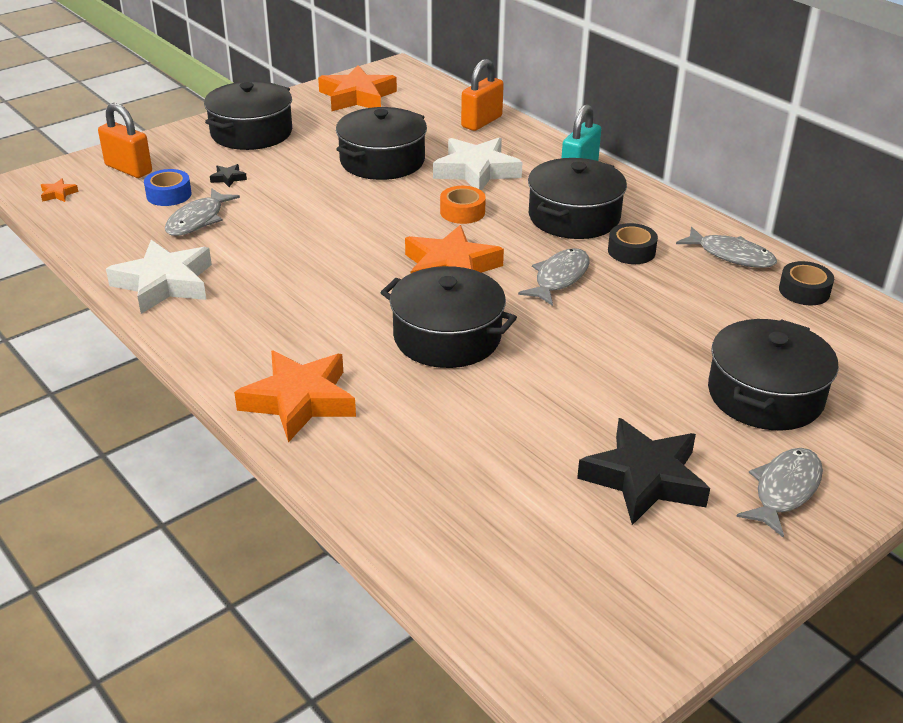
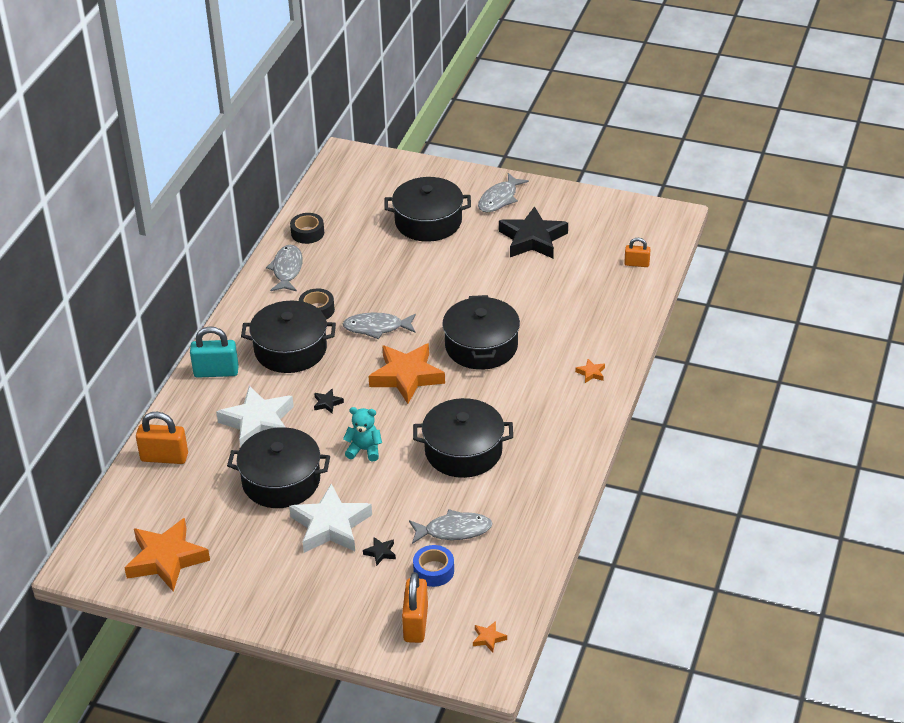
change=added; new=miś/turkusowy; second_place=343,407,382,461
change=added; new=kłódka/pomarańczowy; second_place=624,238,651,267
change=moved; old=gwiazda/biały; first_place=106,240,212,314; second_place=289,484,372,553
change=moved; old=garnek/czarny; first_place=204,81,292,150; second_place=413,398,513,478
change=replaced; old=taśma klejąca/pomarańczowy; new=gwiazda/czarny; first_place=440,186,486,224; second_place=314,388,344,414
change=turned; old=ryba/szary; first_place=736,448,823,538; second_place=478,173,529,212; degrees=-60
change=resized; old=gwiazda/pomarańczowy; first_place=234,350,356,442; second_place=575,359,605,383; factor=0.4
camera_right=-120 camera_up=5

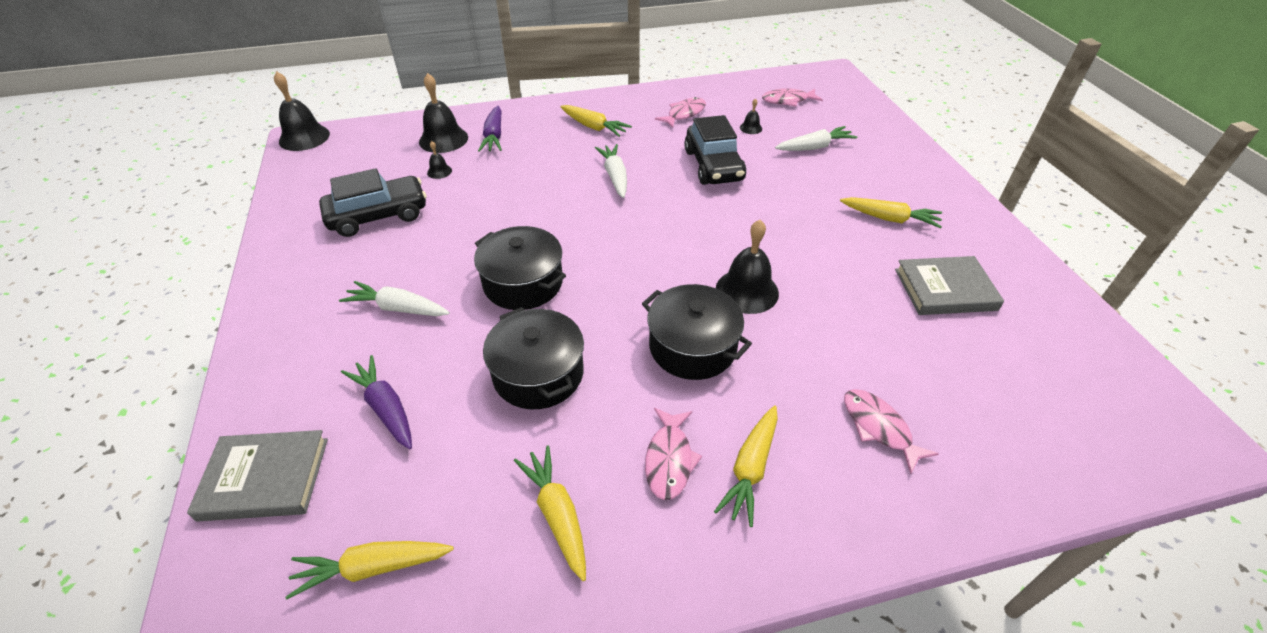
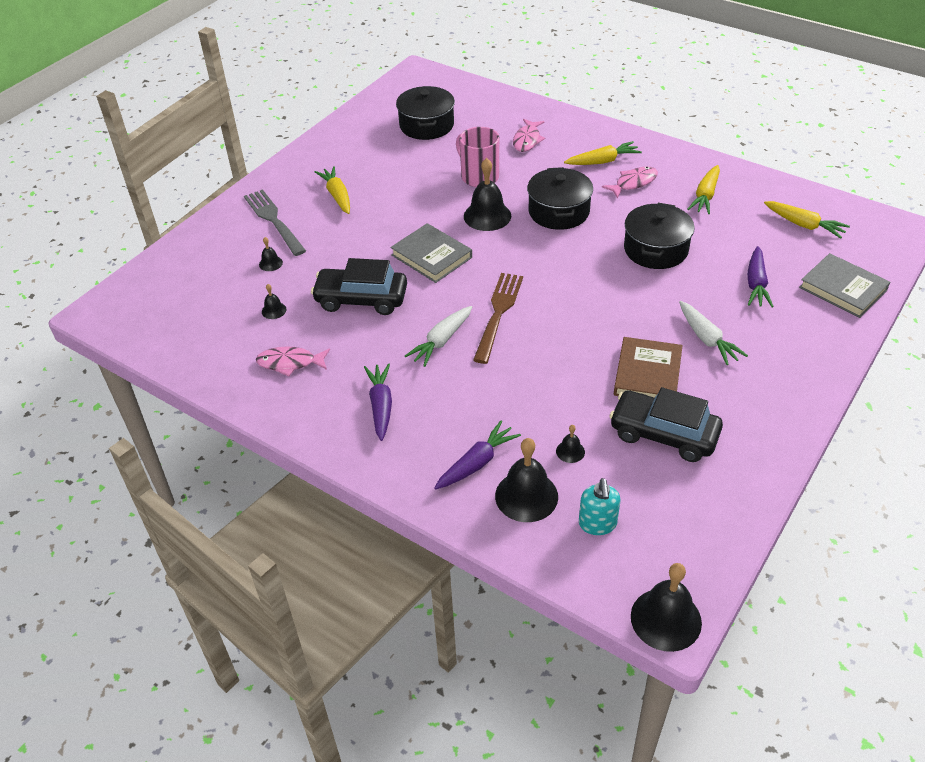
change=removed; old=ryba/różowy; first_place=762,88,823,107
change=added; new=widelec/szary; second_place=244,189,306,256
change=added; new=kubek/różowy; second_place=456,127,499,187
change=added; new=widelec/brązowy; second_place=473,273,523,364
change=added; new=dozownik mydła/turkusowy; second_place=579,478,620,535
change=added; new=książka/brązowy; second_place=614,337,683,398
change=moved; old=garnek/czarny; first_place=474,226,566,310; second_place=396,86,455,140
change=moved; old=książka/szary; first_place=895,256,1004,315; second_place=390,223,472,283
change=replaced; old=marchewka/biały; new=dzwonek/czarny; first_place=775,126,857,151; second_place=259,237,283,271
change=recoloured; old=marchewka/żółty; new=marchewka/fioletowy; first_place=560,105,632,137; second_place=364,363,392,441
change=turned; old=samochód/czarny; first_place=684,115,746,185; second_place=311,258,407,315; degrees=-120
camera_right=-130 camera_up=0

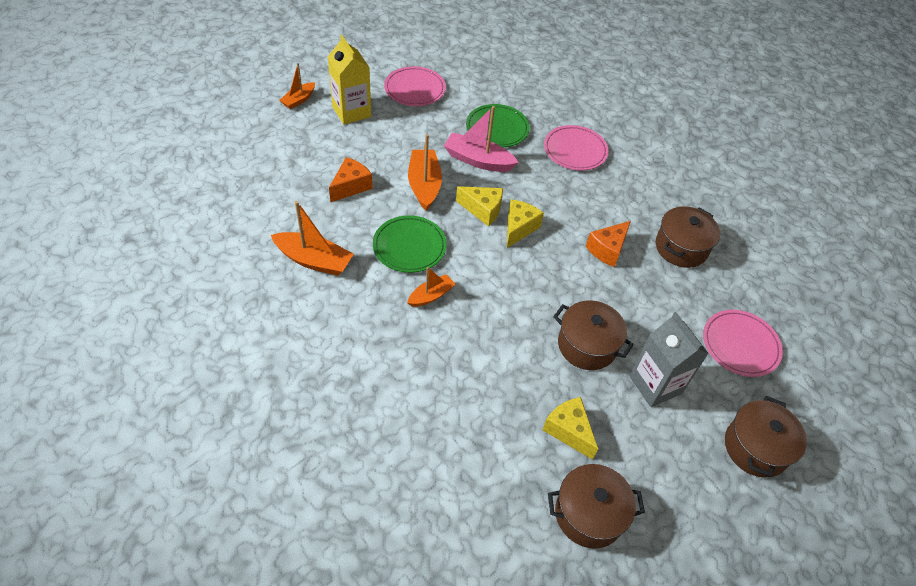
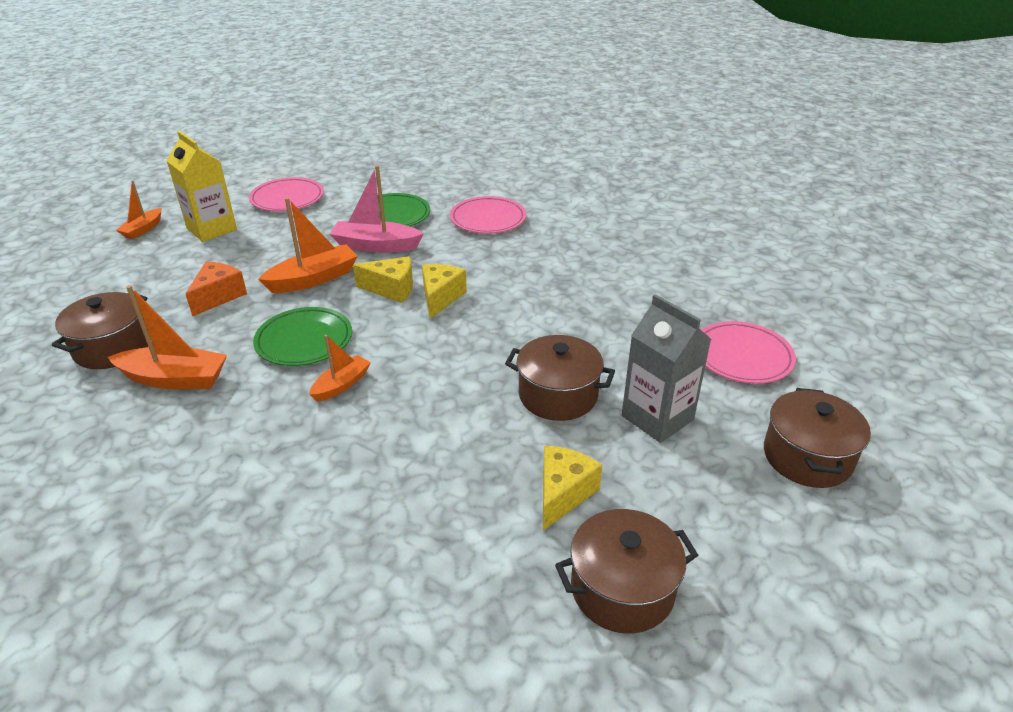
change=removed; old=ser/pomarańczowy; first_place=586,221,631,267
change=moved; old=garnek/brązowy; first_place=656,206,720,268; second_place=52,292,151,369
change=turned; old=łódka/pomarańczowy; first_place=408,134,442,211; second_place=258,197,358,293; degrees=75
change=turned; old=ser/żółty; first_place=543,397,598,460; second_place=543,445,602,531; degrees=75
camera_right=-10 camera_up=-15

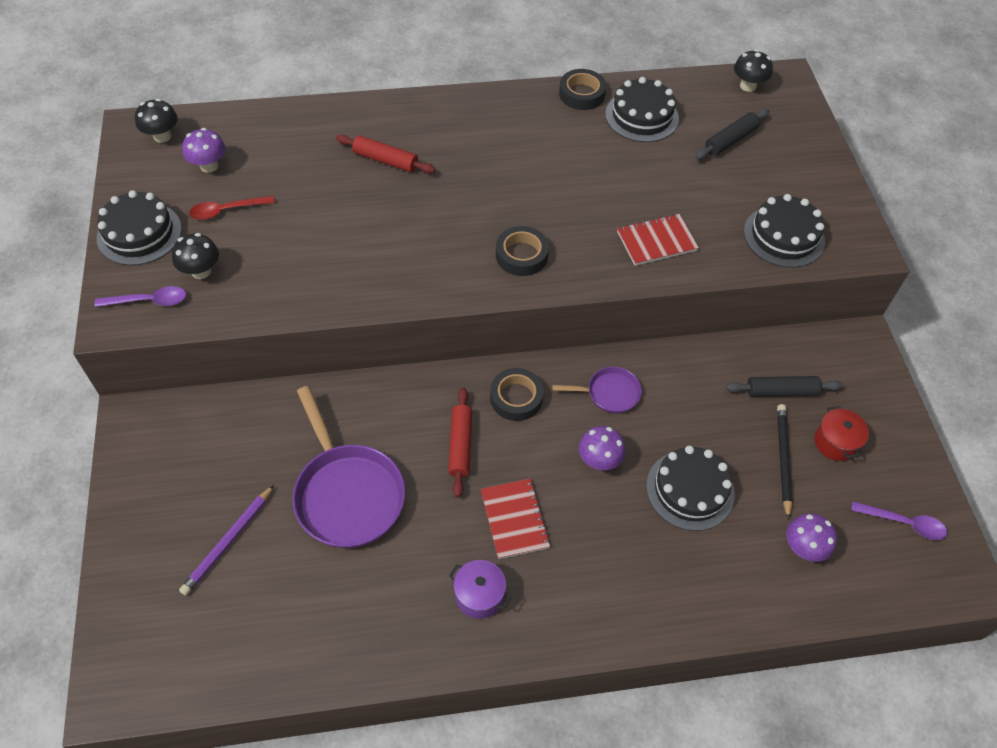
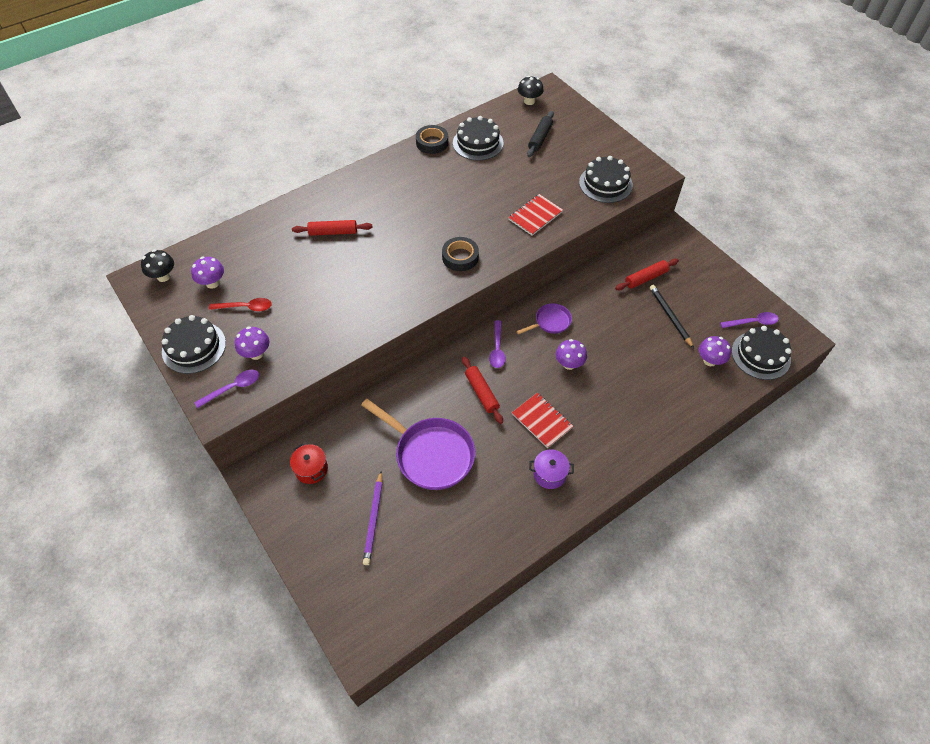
change=moved; old=tort/czarny; first_place=646,446,734,531; second_place=732,326,792,380
change=moved; old=garnek/czerwony; first_place=815,406,869,461; second_place=290,444,328,484
change=replaced; old=taśma klejąca/czarny; new=łyżka/fioletowy; first_place=490,368,544,421; second_place=489,320,506,368
change=recoloured; old=grzyb/czarny; new=grzyb/fioletowy; first_place=172,233,219,279; second_place=235,326,269,360
change=recoloured; old=wałek do ciasta/czarny; new=wałek do ciasta/czerwony; first_place=726,376,843,397; second_place=615,259,679,290
change=turned; old=łyżka/czerwony; first_place=189,196,275,220; second_place=209,298,272,311; degrees=-135
camera_right=-25 camera_up=0

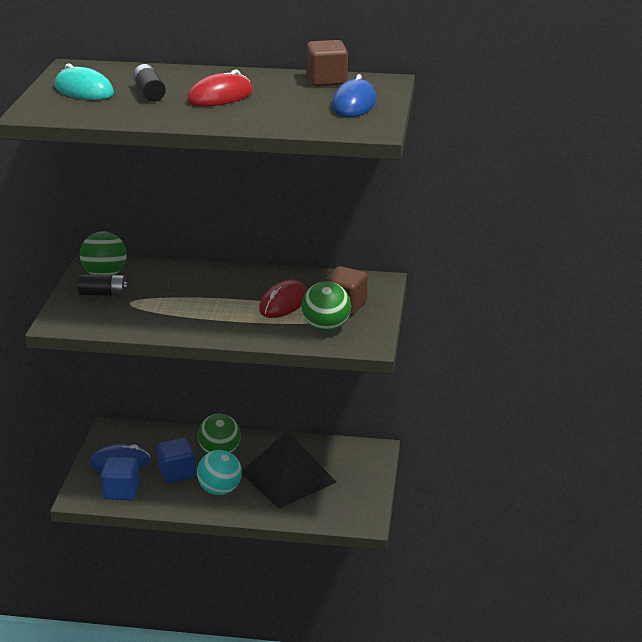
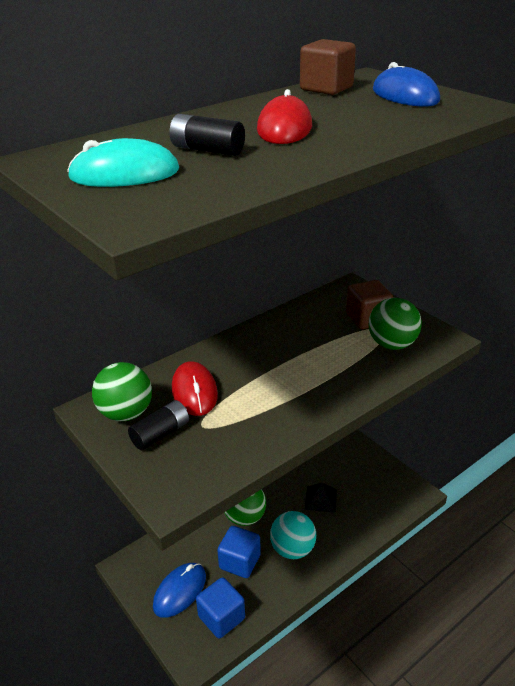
change=moved; old=myszka/czerwony; first_place=259,279,307,318; second_place=172,361,218,416
change=resized; old=piramida/czarny; first_place=242,431,336,508; second_place=305,483,337,513; factor=0.45
camera_right=-45 camera_up=5

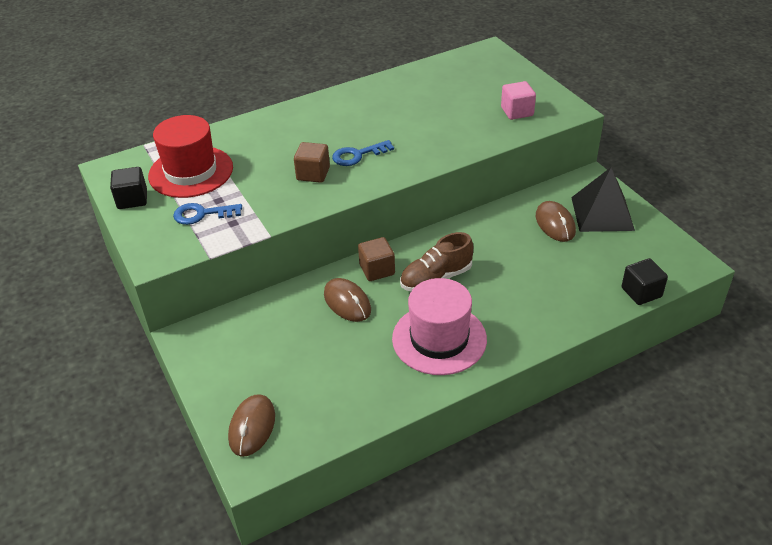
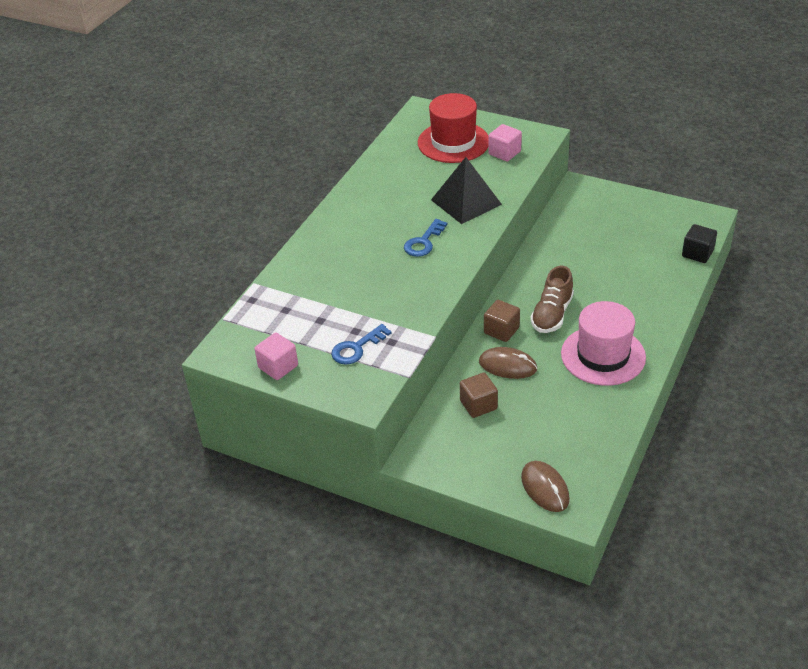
change=removed; old=myszka/brązowy; first_place=536,201,576,242
change=moved; old=kapelusz/czerwony; first_place=148,115,233,198; second_place=418,93,489,163
change=moved; old=sześcian/brązowy; first_place=294,142,330,183; second_place=460,373,498,418
change=moved; old=piramida/czarny; first_place=571,167,635,232; second_place=431,157,502,224
change=recoloured; old=sześcian/czarny; new=sześcian/różowy; first_place=110,167,147,209; second_place=255,333,298,380
camera_right=-35 camera_up=0

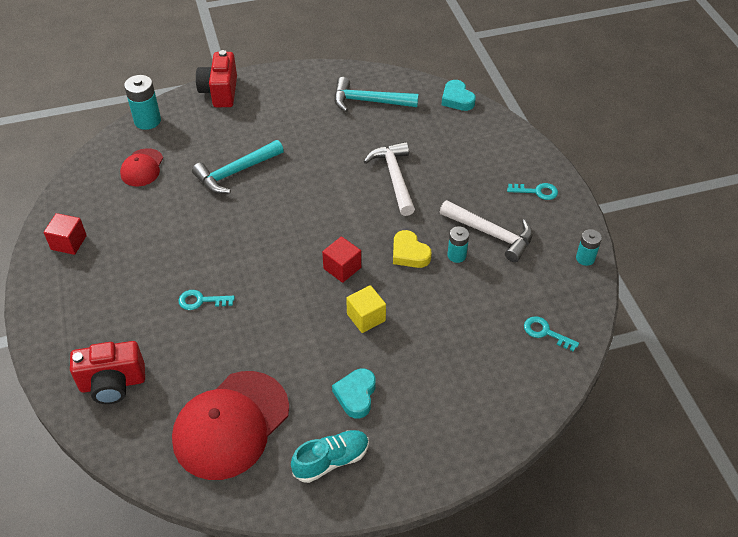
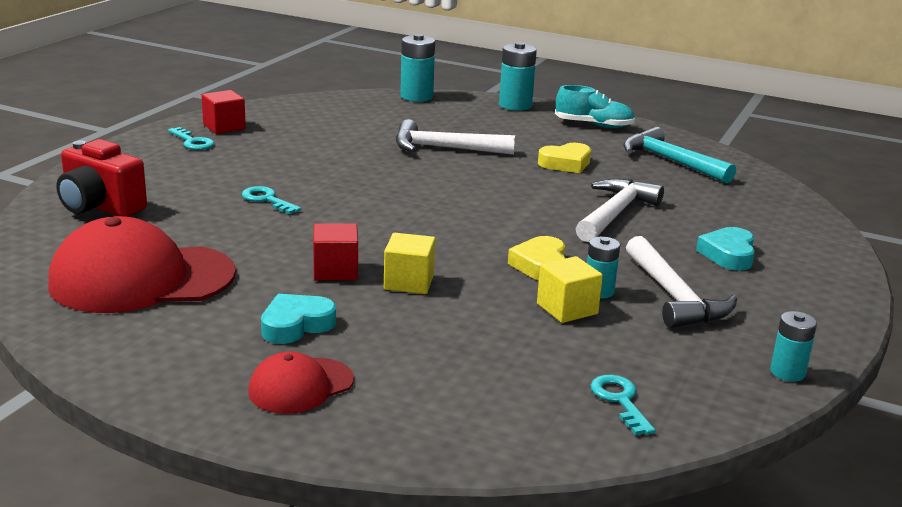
change=added; new=sześcian/żółty; second_place=537,256,603,323
change=added; new=serce/żółty; second_place=538,143,591,173
change=moved; old=czapka/czerwony; first_place=120,148,163,187; second_place=248,351,354,414
change=moved; old=but/turkusowy; first_place=291,430,369,483; second_place=555,85,635,128
change=moved; old=sześcian/czerwony; first_place=322,236,361,283; second_place=313,223,358,281
change=moved; old=serce/turkusowy; first_place=441,80,476,111; second_place=696,227,755,271
change=moved; old=klucz/turkusowy; first_place=507,183,558,200; second_place=168,127,214,150
change=replaced; old=aparat fotograficzny/czerwony; new=bateria/turkusowy; first_place=196,50,237,107; second_place=499,42,537,111
change=recoloured; old=młotek/turkusowy; new=młotek/biały; first_place=192,140,284,194; second_place=396,119,515,155
camera_right=40 camera_up=-25

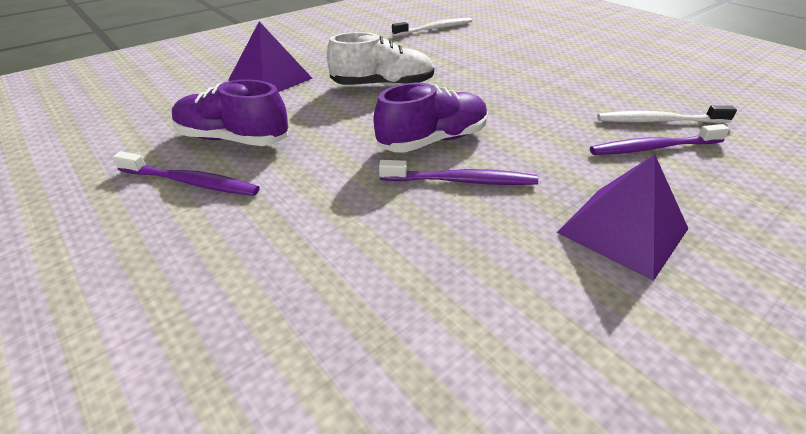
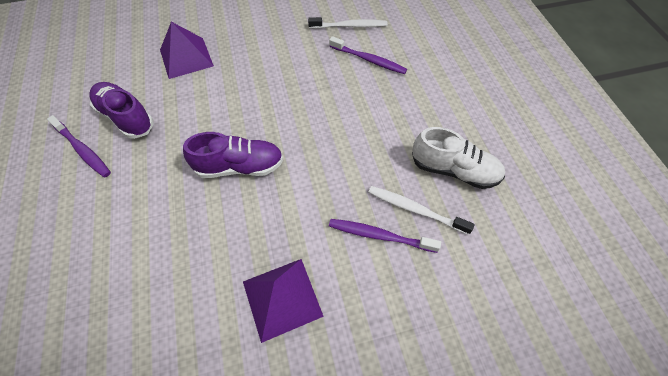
change=moved; old=but/biały; first_place=327,32,434,87; second_place=412,127,505,189
change=moved; old=szczoteczka do zębów/fioletowy; first_place=379,160,538,185; second_place=329,36,407,74
camera_right=25 camera_up=20

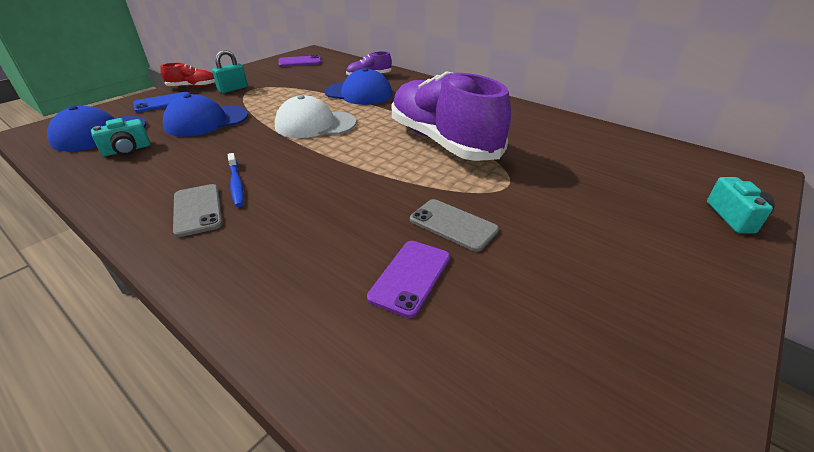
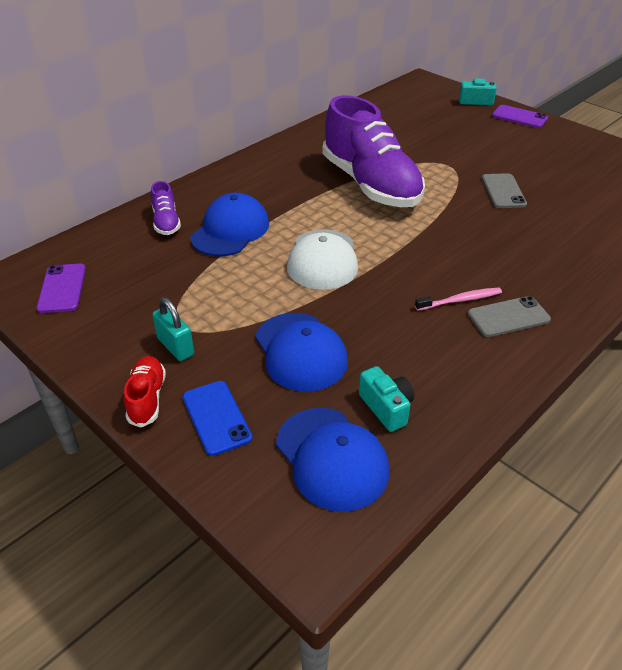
change=moved; old=telefon/fioletowy; first_place=367,241,450,318; second_place=492,105,548,128
change=recoloured; old=szczoteczka do zębów/niebieski; new=szczoteczka do zębów/różowy; first_place=228,153,244,207; second_place=415,288,502,311
change=turned; old=but/fioletowy; first_place=392,71,511,161; second_place=323,95,425,207; degrees=-90
change=turned; old=telefon/szary; first_place=410,199,499,252; second_place=482,173,527,208; degrees=-45
camera_right=-85 camera_up=5

